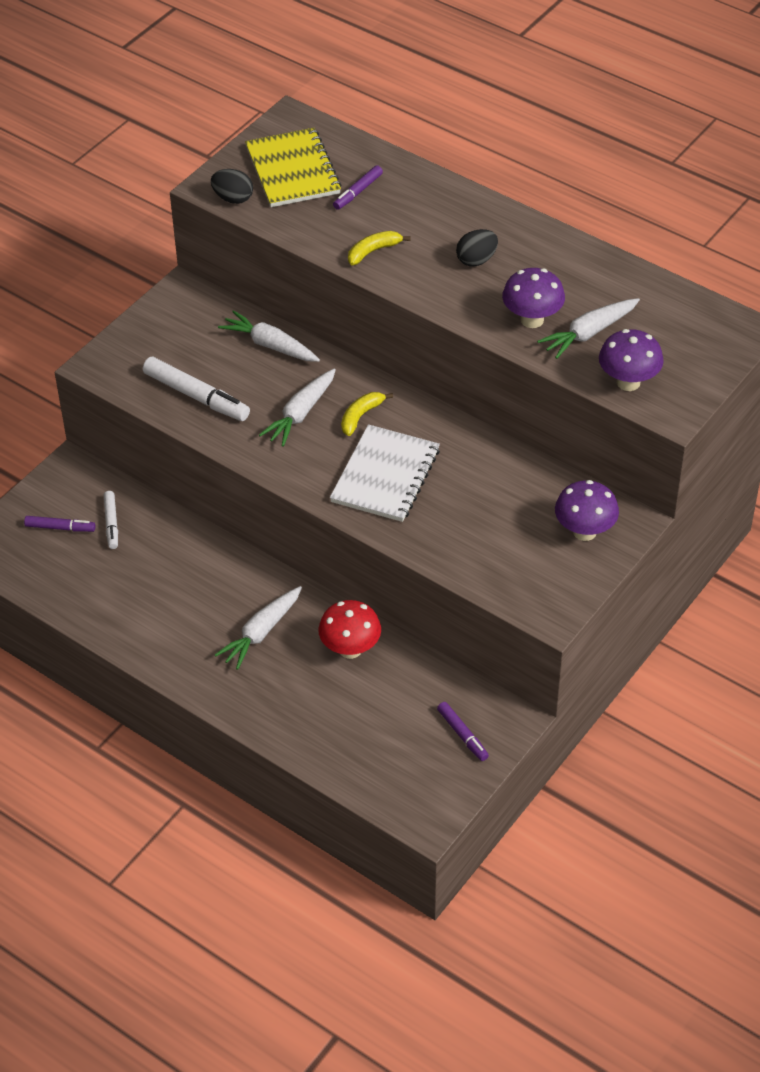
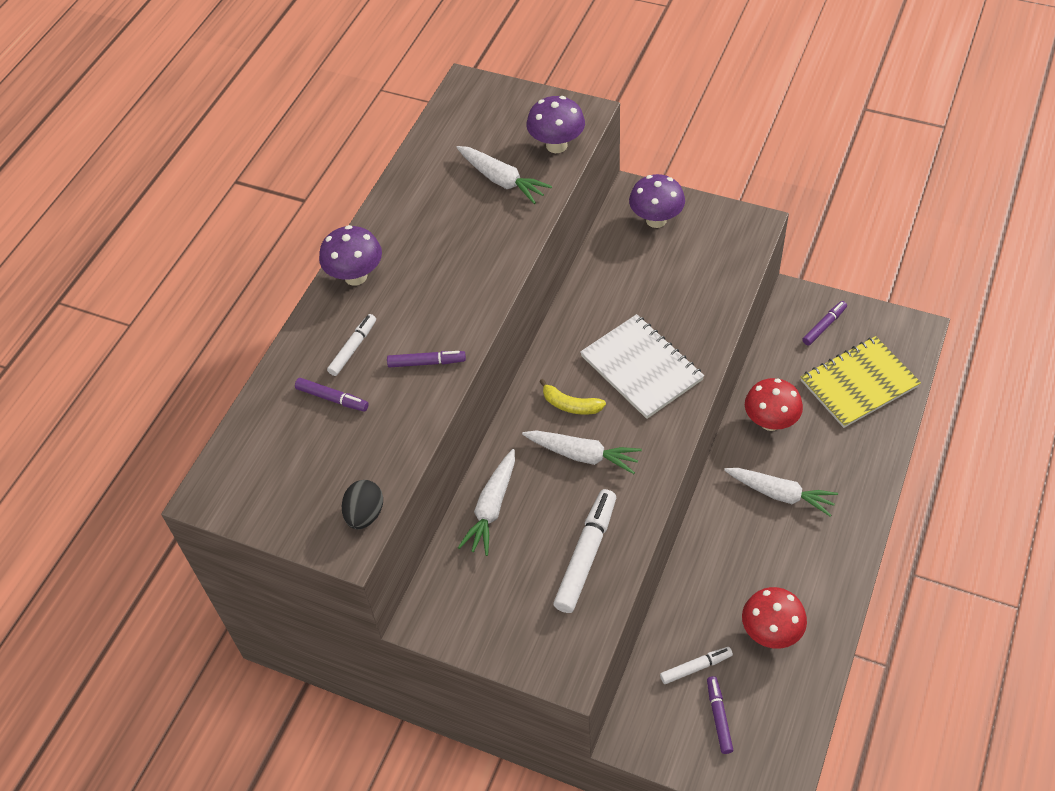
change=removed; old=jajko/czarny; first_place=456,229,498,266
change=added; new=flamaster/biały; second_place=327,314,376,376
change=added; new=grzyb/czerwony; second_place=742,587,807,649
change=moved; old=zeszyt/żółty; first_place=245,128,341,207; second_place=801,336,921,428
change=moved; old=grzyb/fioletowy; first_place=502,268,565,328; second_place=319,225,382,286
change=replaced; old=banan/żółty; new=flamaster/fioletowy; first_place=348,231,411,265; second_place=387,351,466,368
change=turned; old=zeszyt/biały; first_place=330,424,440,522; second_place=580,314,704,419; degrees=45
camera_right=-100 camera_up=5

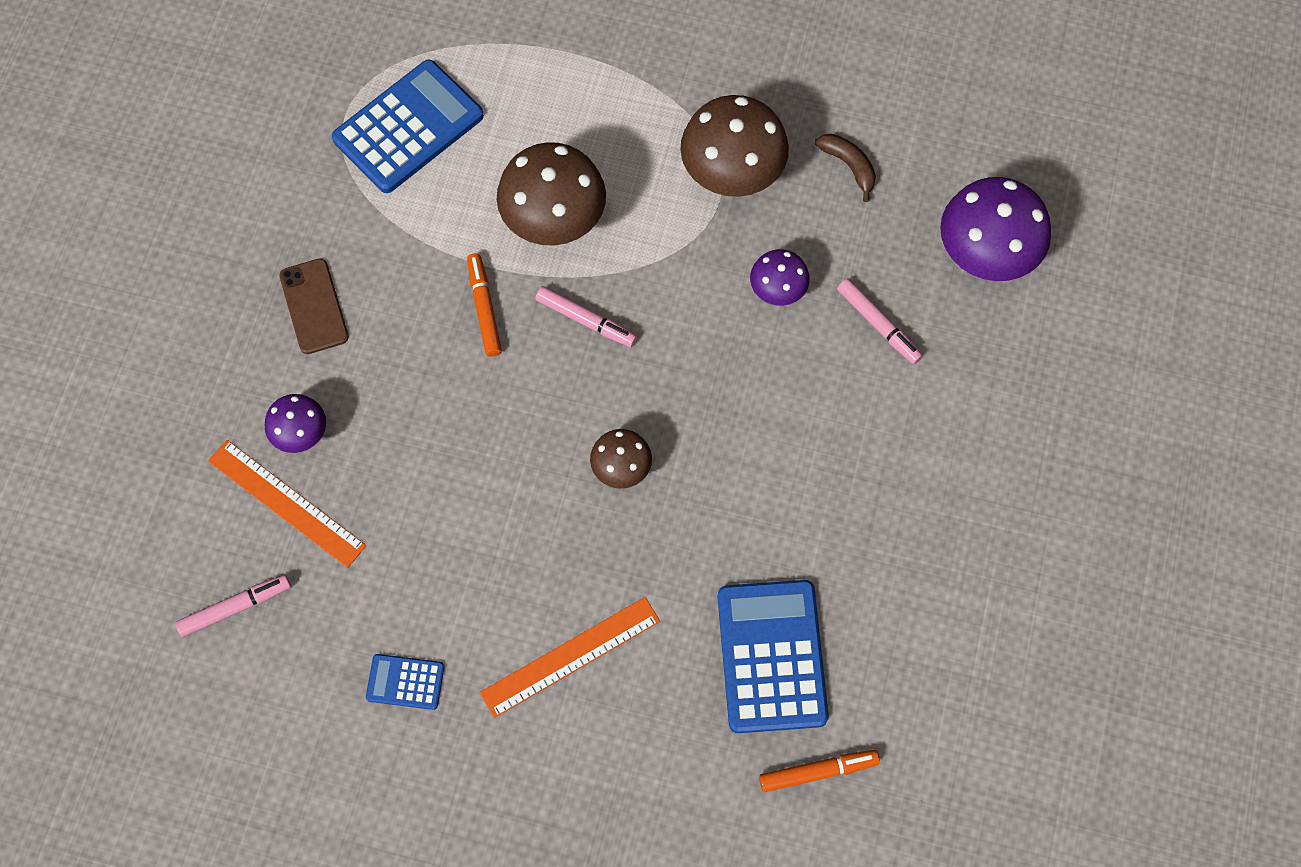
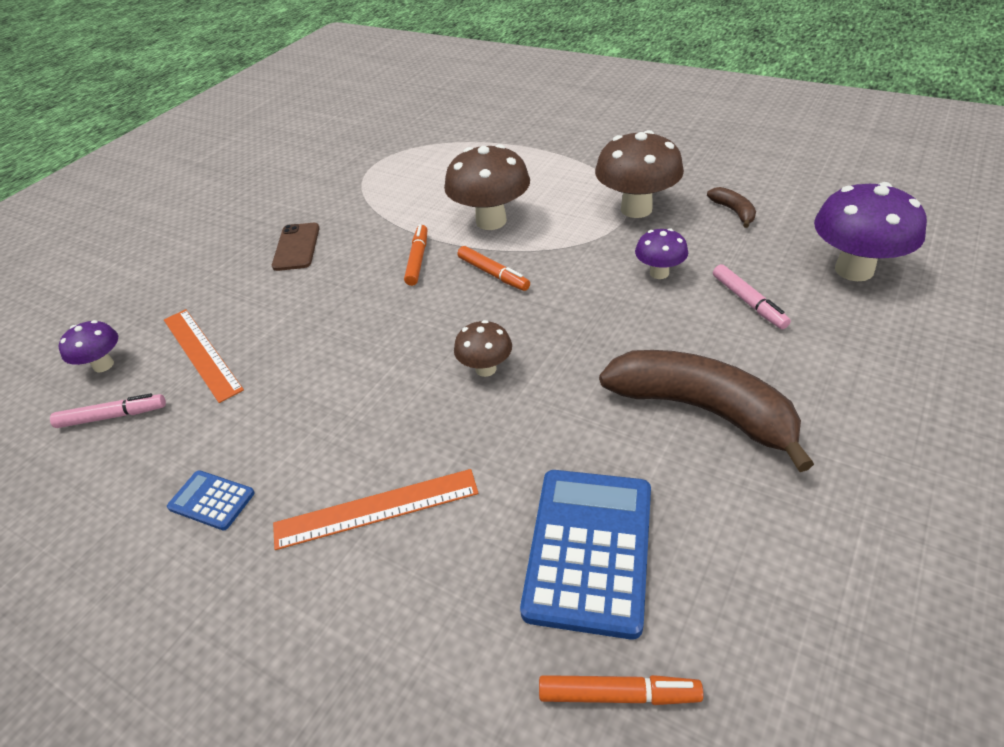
change=removed; old=kalkulator/niebieski; first_place=332,60,484,193
change=added; new=banan/brązowy; second_place=599,350,814,472
change=moved; old=grzyb/fioletowy; first_place=265,394,326,453; second_place=59,320,118,372
change=recoloured; old=flamaster/różowy; new=flamaster/pomarańczowy; first_place=535,286,637,347; second_place=457,246,530,291
camera_right=20 camera_up=-25

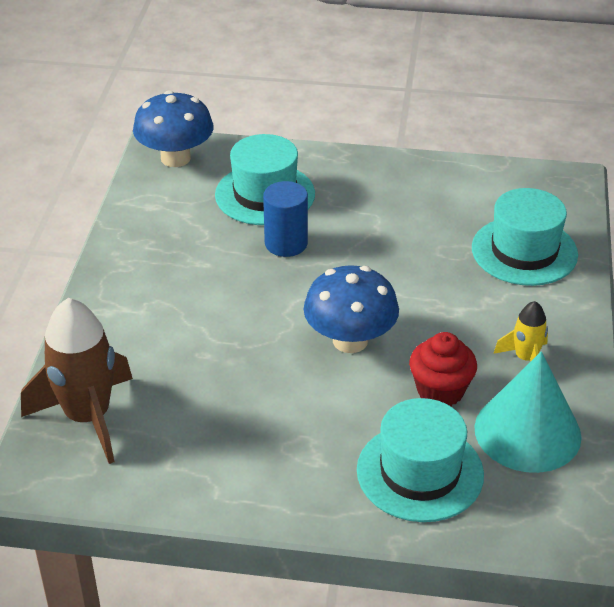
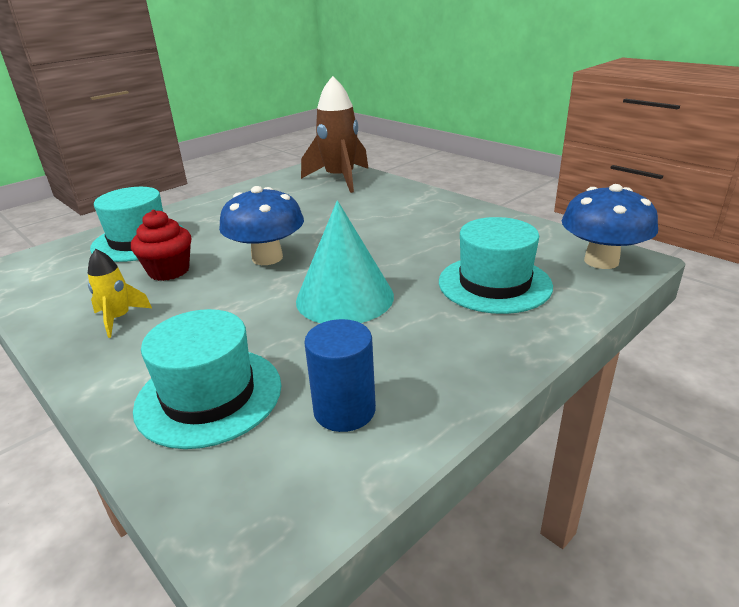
change=moved; old=walec/niebieski; first_place=263,181,308,257; second_place=304,319,376,432
change=moved; old=stożek/turkusowy; first_place=474,351,582,473; second_place=296,200,394,323
camera_right=130 camera_up=-10

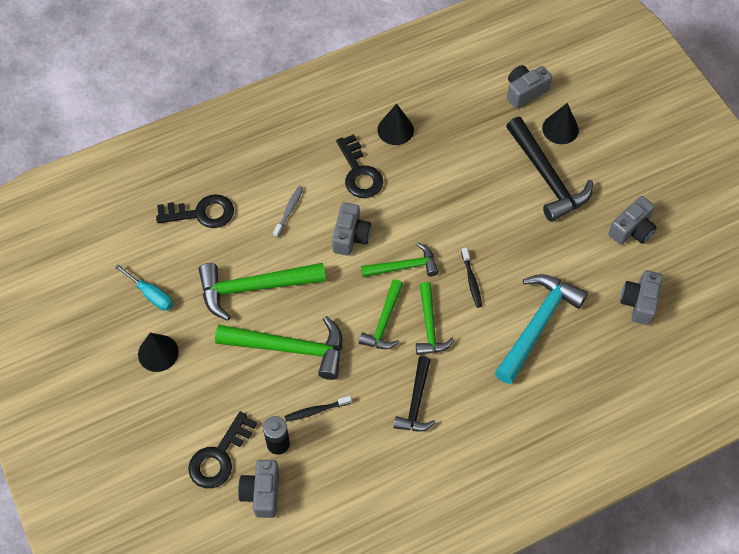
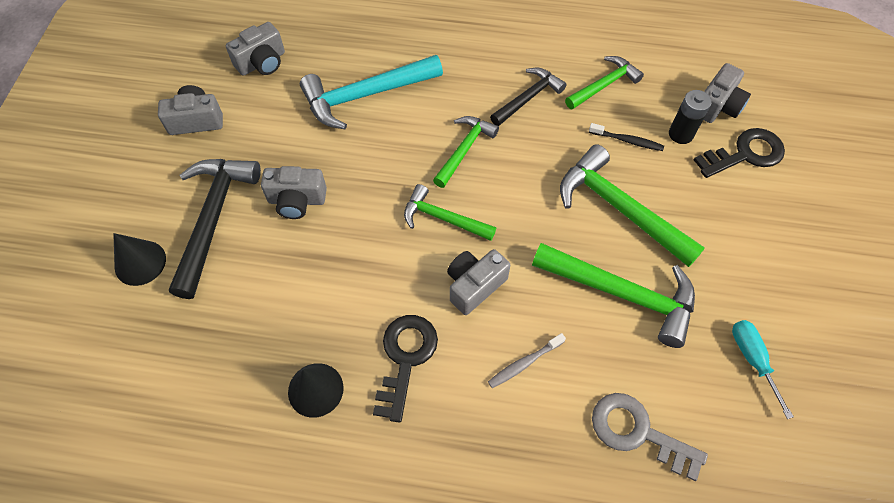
change=removed; old=stożek/czarny; first_place=138,333,179,372
change=removed; old=szczoteczka do zębów/czarny; first_place=461,248,482,308
change=moved; old=młotek/zielony; first_place=359,279,403,349; second_place=565,56,644,110
change=moved; old=aparat fotograficzny/szary; first_place=507,65,552,109; second_place=261,166,327,219
change=recoloured; old=klucz/czarny; new=klucz/szary; first_place=156,194,234,228; second_place=592,393,708,481
camera_right=-145 camera_up=0

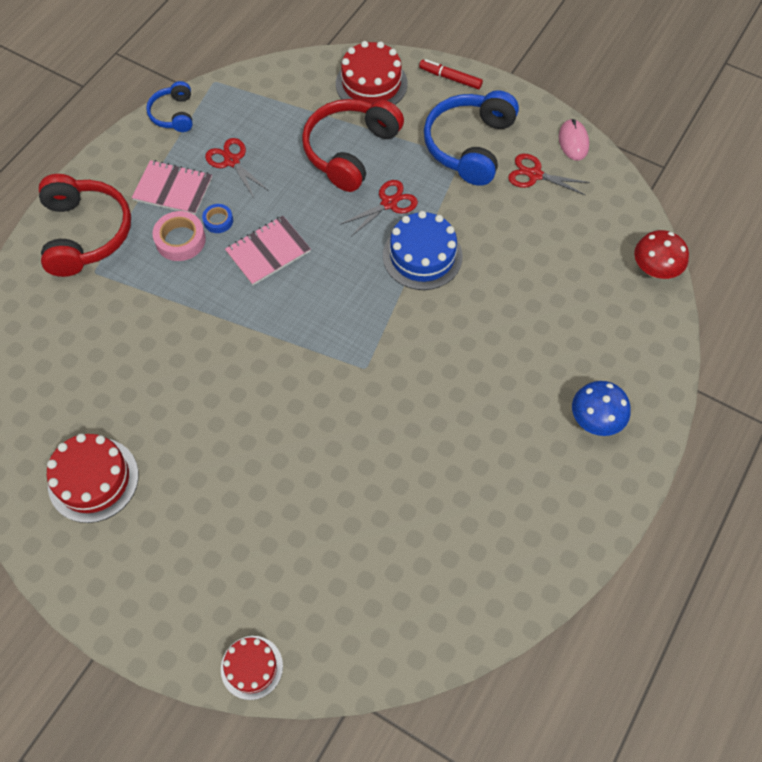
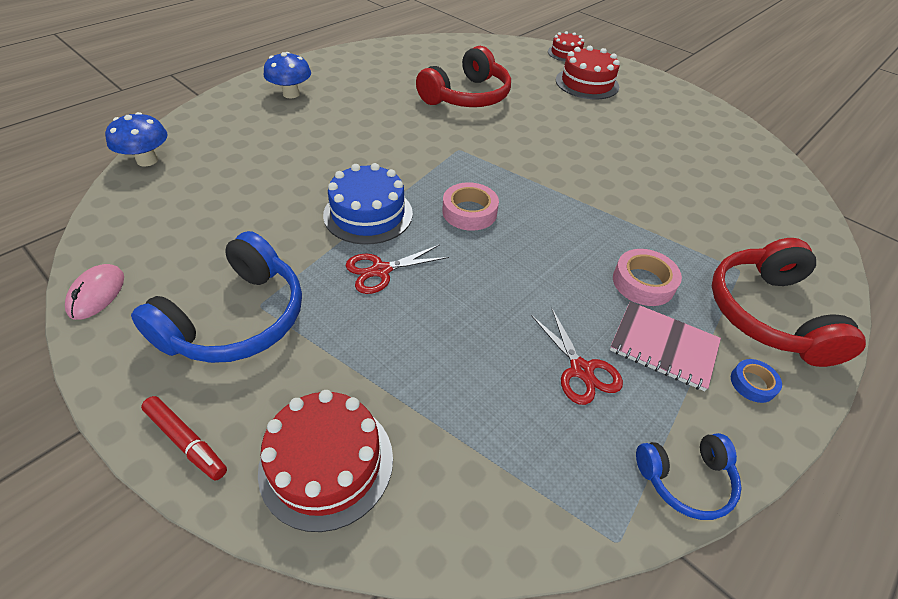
change=removed; old=zeszyt/różowy; first_place=225,216,311,285
change=removed; old=nożyczki/czerwony; first_place=508,154,590,195
change=added; new=taśma klejąca/różowy; second_place=442,182,499,231
change=moved; old=tort/czerwony; first_place=47,434,139,523; second_place=556,46,620,99
change=moved; old=taśma klejąca/niebieski; first_place=202,204,233,233; second_place=731,359,782,403
change=moved; old=słuchawki/czerwony; first_place=302,99,404,192; second_place=416,46,511,107
change=recoloured; old=grzyb/czerwony; new=grzyb/niebieski; first_place=634,230,689,279; second_place=105,112,168,167
change=turned; old=słuchawki/niebieski; first_place=146,81,192,132; second_place=636,433,741,520; degrees=75
camera_right=-170 camera_up=-15

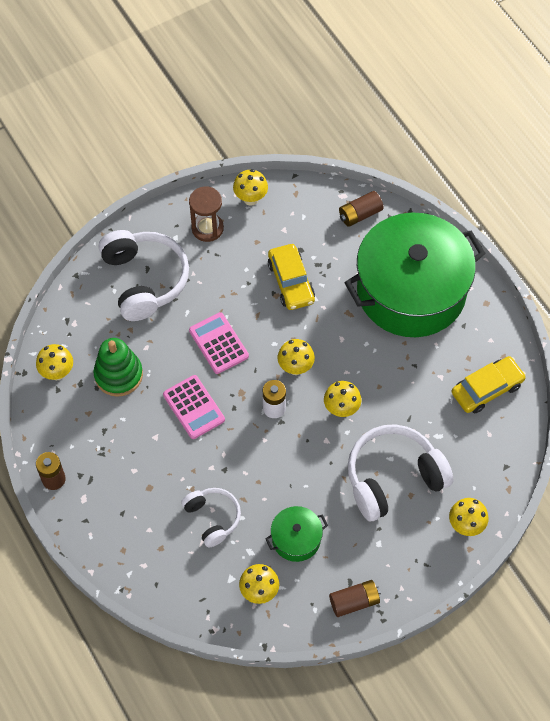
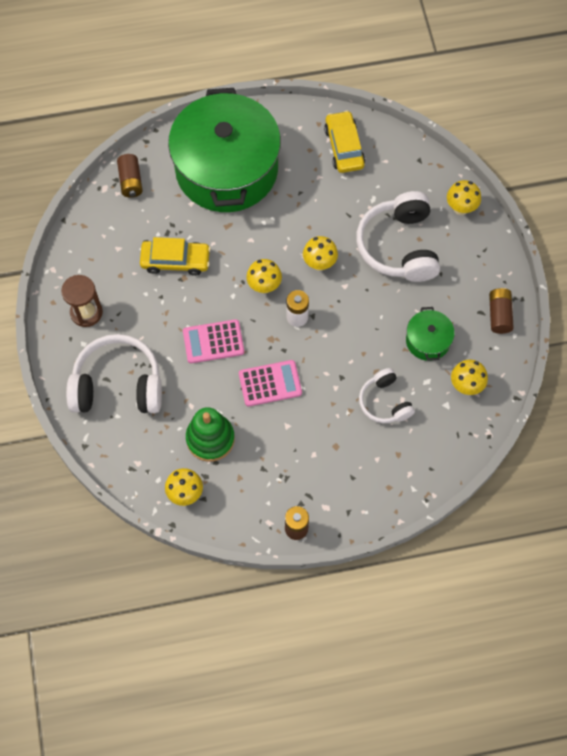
change=removed; old=grzyb/żółty; first_place=233,169,268,206
change=turned; old=słuchawki/biały; first_place=181,488,241,548; second_place=359,368,415,423; degrees=-105
camera_right=-70 camera_up=5

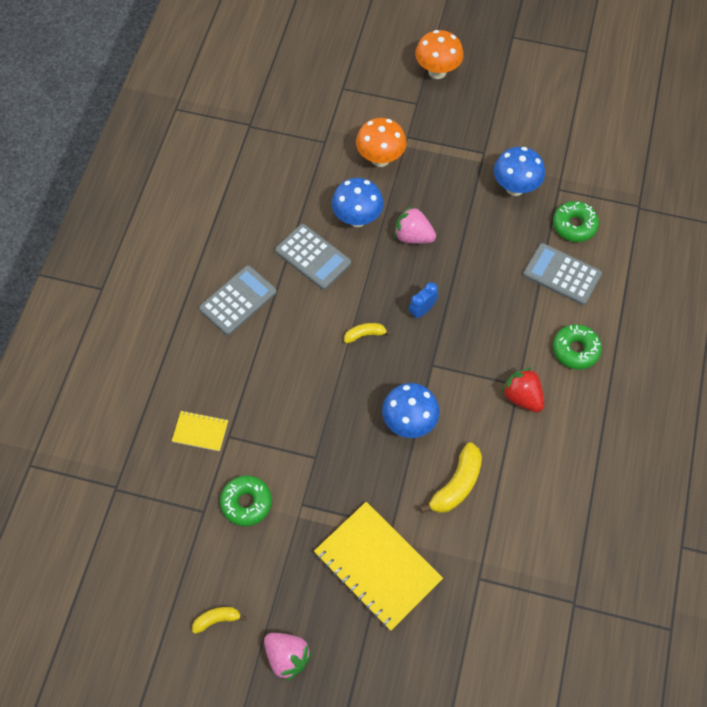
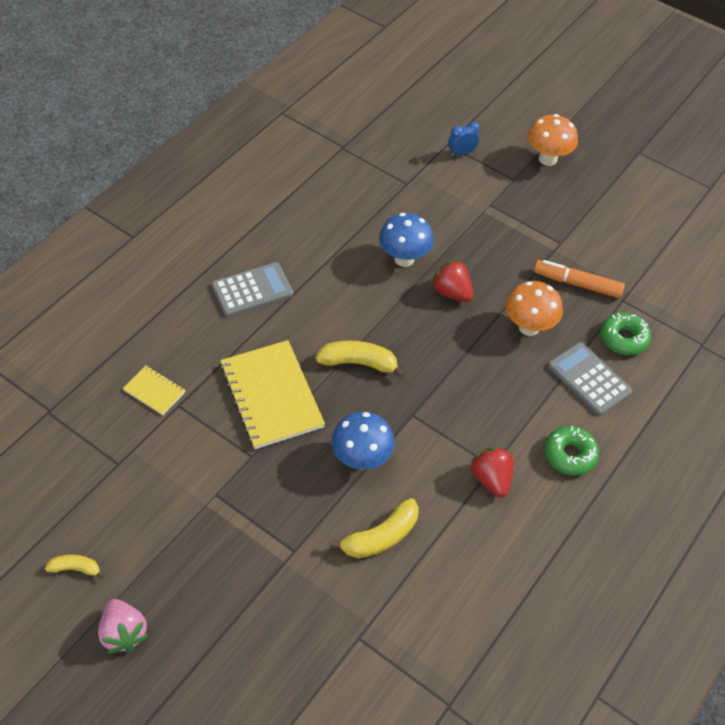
change=removed; old=donut/zielony; first_place=220,476,272,526
change=removed; old=kalkulator/szary; first_place=275,224,351,290
change=moved; old=zeszyt/żółty; first_place=314,502,443,631; second_place=220,340,325,449
change=moved; old=grzyb/pomarańczowy; first_place=356,118,407,167; second_place=506,281,563,336
change=moved; old=budzik/niebieski; first_place=409,282,438,319; second_place=448,122,479,157
change=replaced; old=grzyb/niebieski; new=flamaster/pomarańczowy; first_place=494,147,545,196; second_place=534,260,625,298
change=recoloured; old=truskawka/różowy; new=truskawka/czerwony; first_place=394,206,436,244; second_place=431,259,474,302
change=resized; old=banan/żółty; first_place=344,323,392,343; second_place=315,341,405,378; factor=1.74
camera_right=20 camera_up=-10

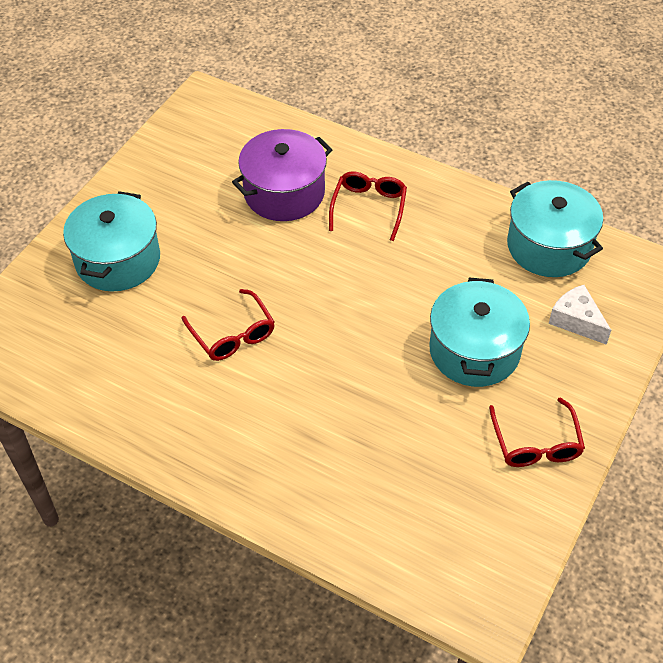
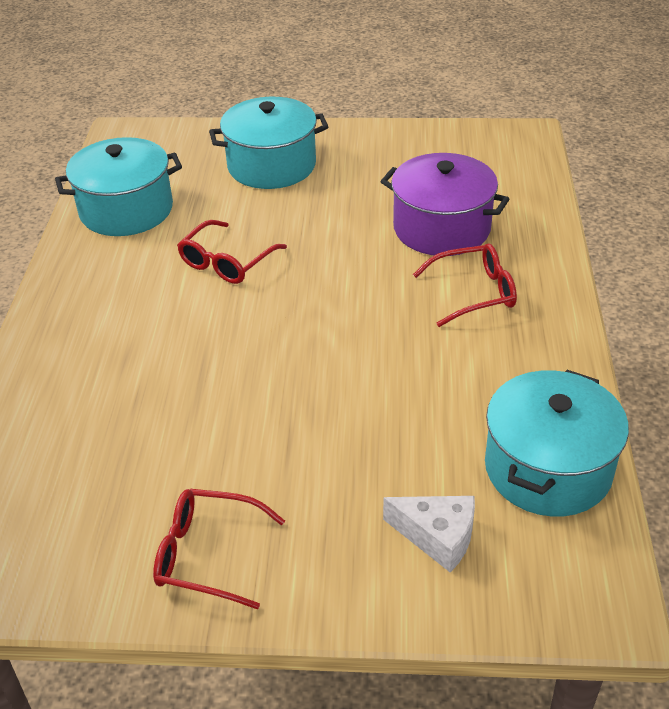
change=moved; old=garnek/turkusowy; first_place=430,278,530,387; second_place=55,137,182,236
change=turned; old=okulary/czerwony; first_place=489,397,585,467; second_place=153,489,285,609; degrees=45
change=turned; old=ser/biały; first_place=549,285,611,345; second_place=383,496,475,572; degrees=90
camera_right=65 camera_up=-10

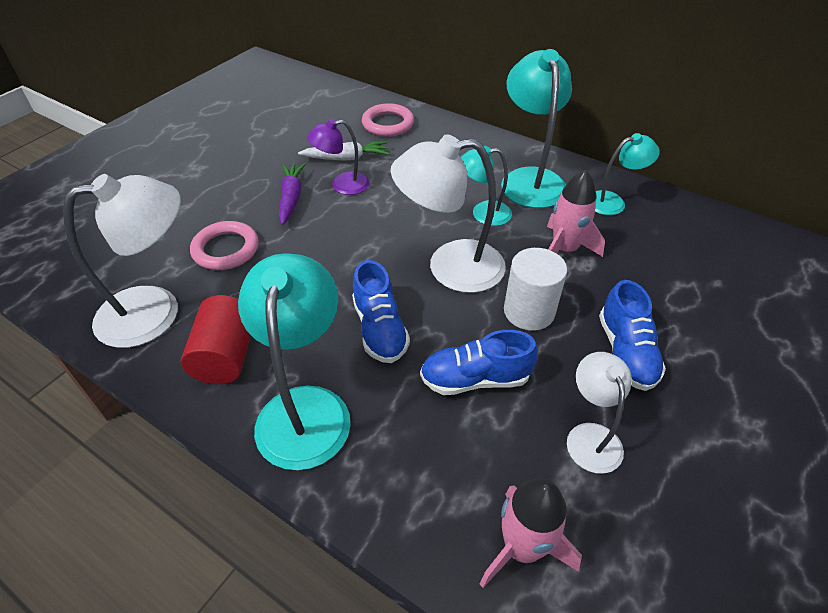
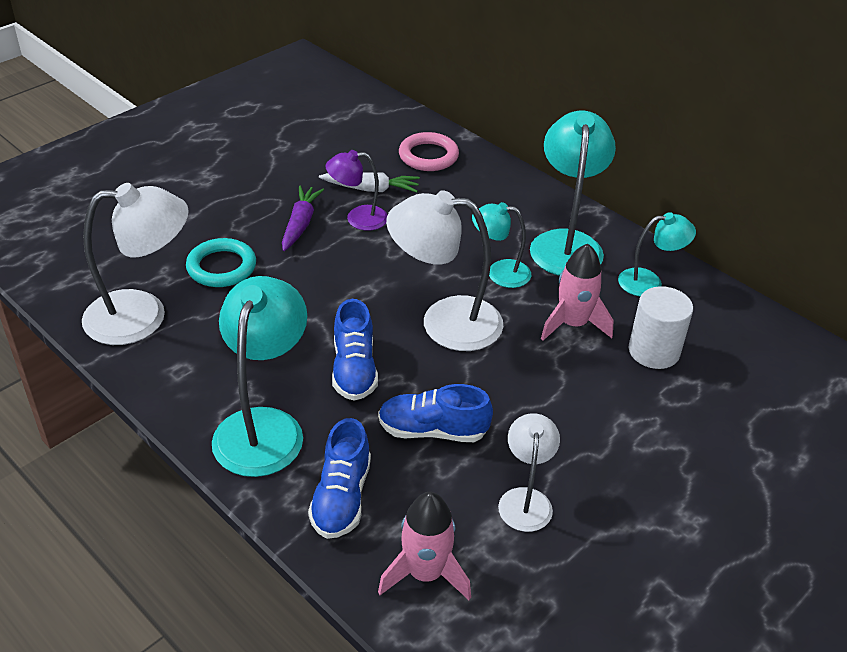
change=removed; old=walec/czerwony; first_place=181,295,251,384
change=moved; old=walec/biały; first_place=504,248,567,331; second_place=629,286,693,369
change=moved; old=but/niebieski; first_place=599,280,666,391; second_place=308,418,371,539
change=recoloured; old=pierścień/różowy; new=pierścień/turkusowy; first_place=190,221,259,270; second_place=186,238,256,287
camera_right=10 camera_up=-5

